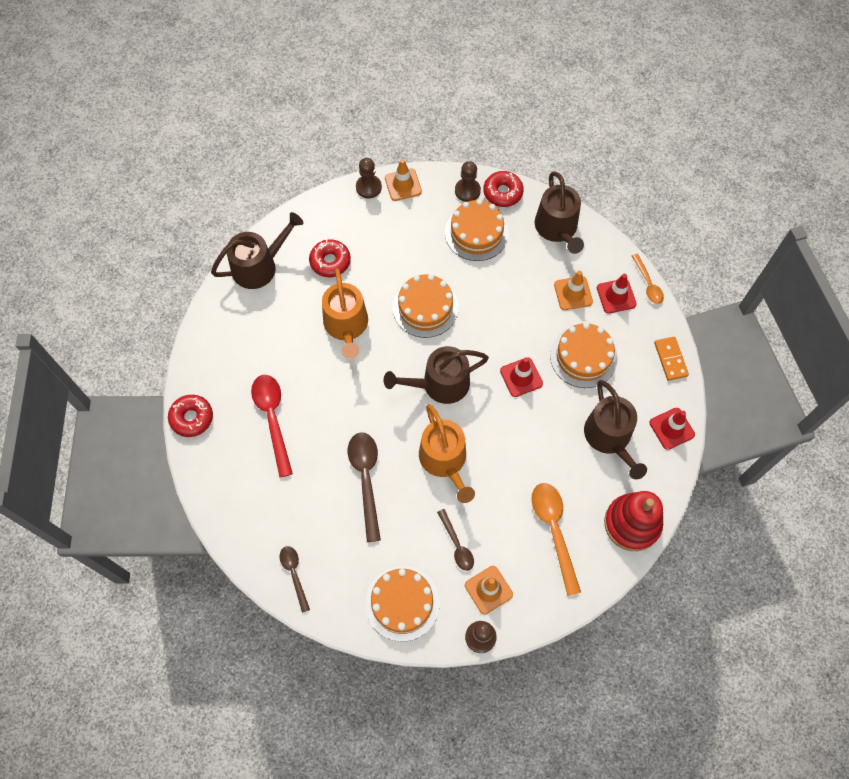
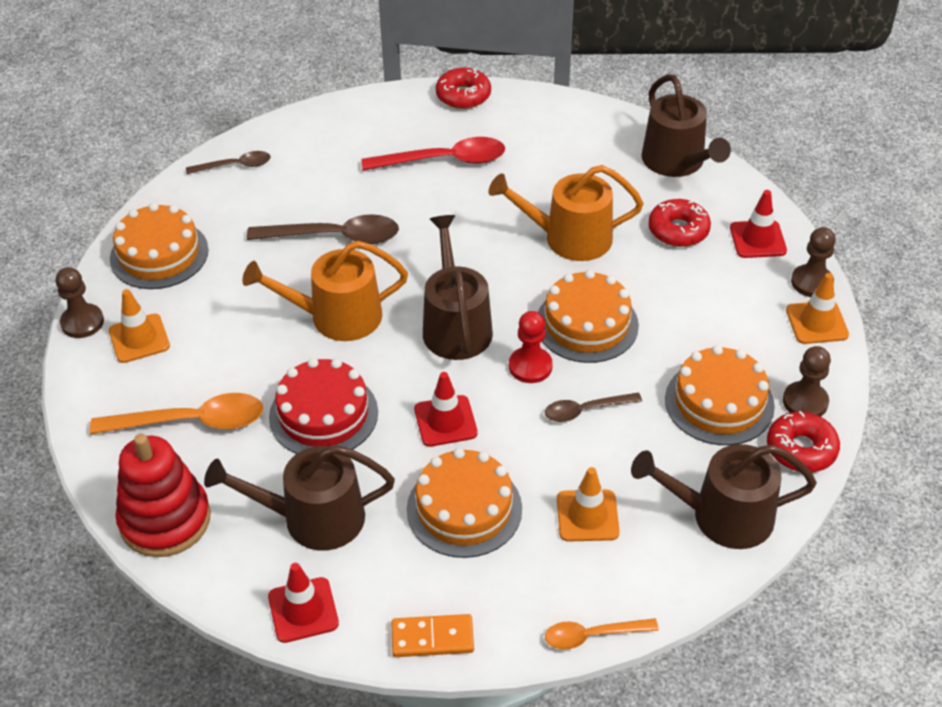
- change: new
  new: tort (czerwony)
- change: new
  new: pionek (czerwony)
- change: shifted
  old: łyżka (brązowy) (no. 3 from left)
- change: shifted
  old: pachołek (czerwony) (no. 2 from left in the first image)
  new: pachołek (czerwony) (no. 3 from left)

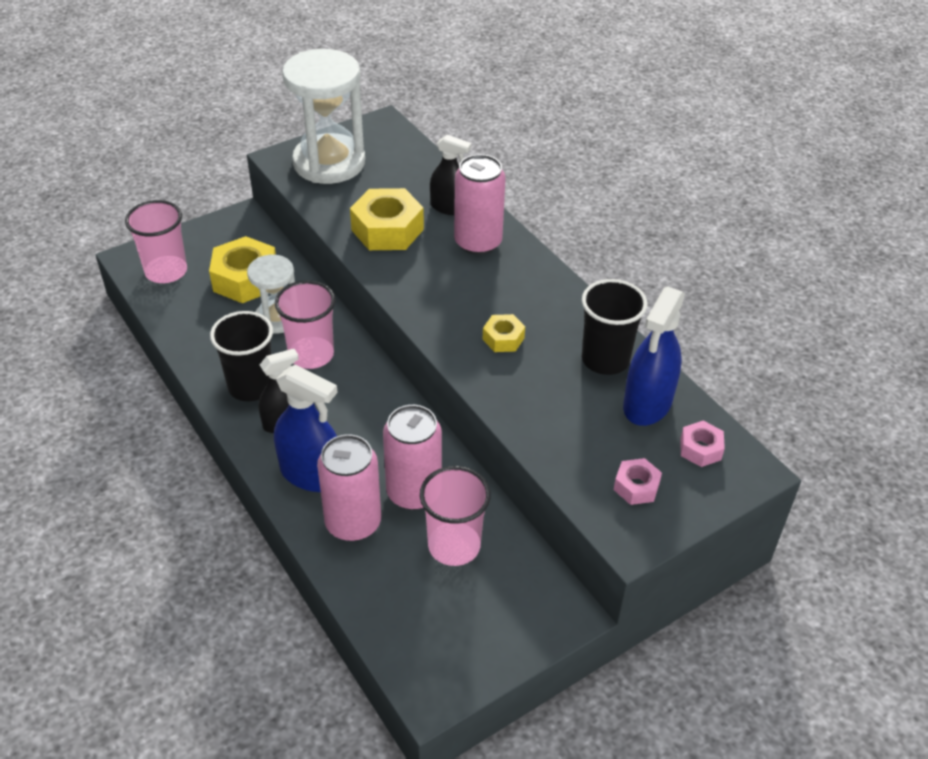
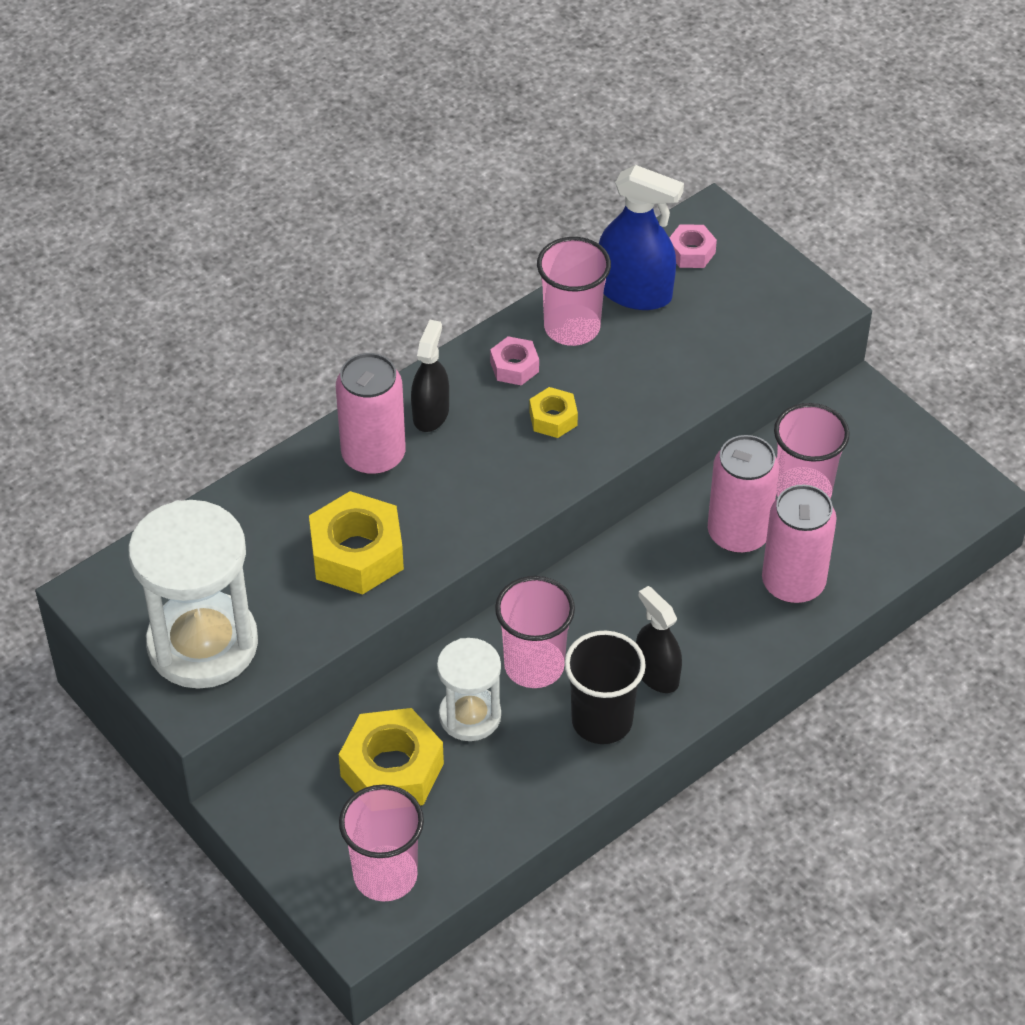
- change: gone
  old: spryskiwacz (niebieski) (no. 1 from left)
- change: shifted
  old: spryskiwacz (czarny) (no. 2 from left in the first image)
  new: spryskiwacz (czarny) (no. 1 from left)
- change: shifted
  old: nakrętka (różowy) (no. 1 from left)
- change: repainted
  old: szklanka (czarny) (no. 2 from left)
  new: szklanka (różowy) (no. 3 from left)

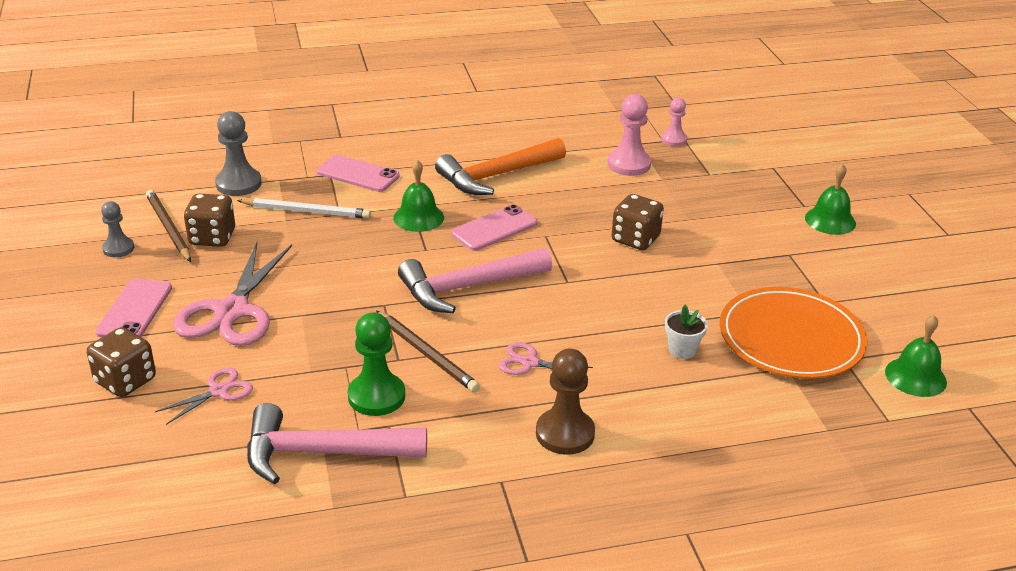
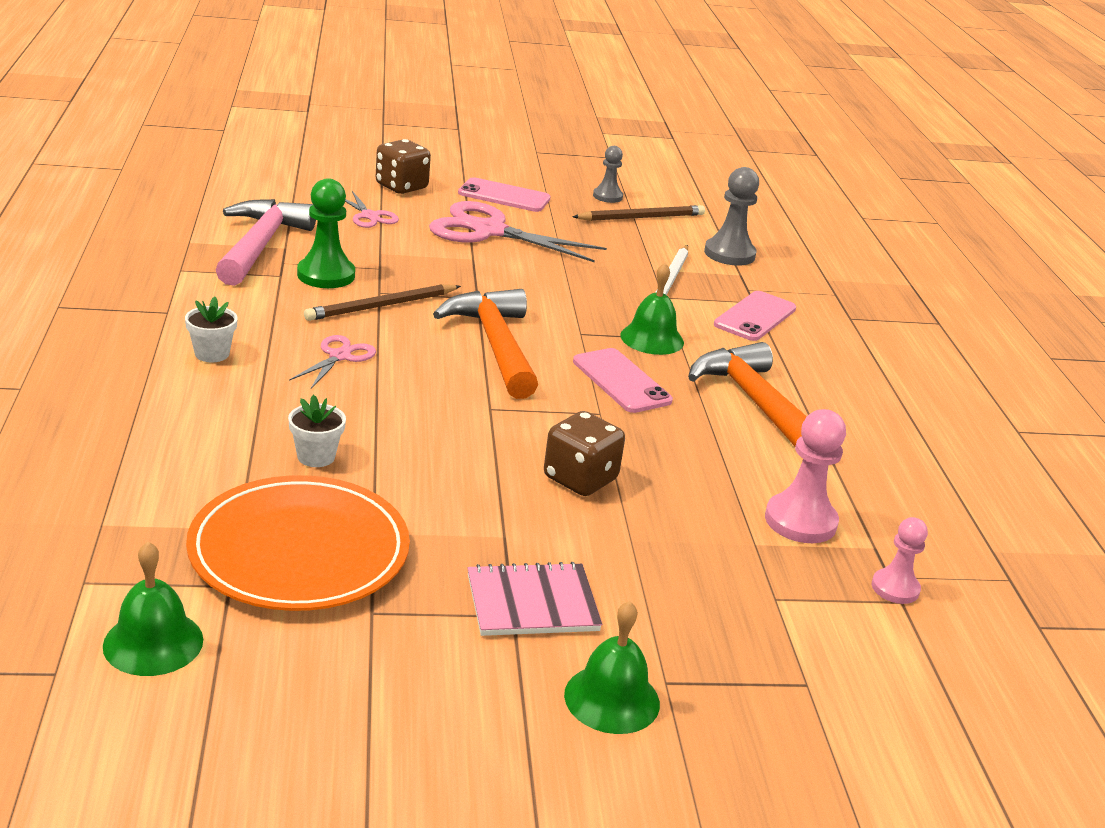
- change: gone
  old: kostka do gry (brązowy) (no. 2 from left)
- change: new
  new: zeszyt (różowy)
- change: swapped
  old: pionek (brązowy)
  new: doniczka (biały) (no. 1 from left)
- change: repainted
  old: młotek (różowy) (no. 2 from left)
  new: młotek (pomarańczowy) (no. 1 from left)

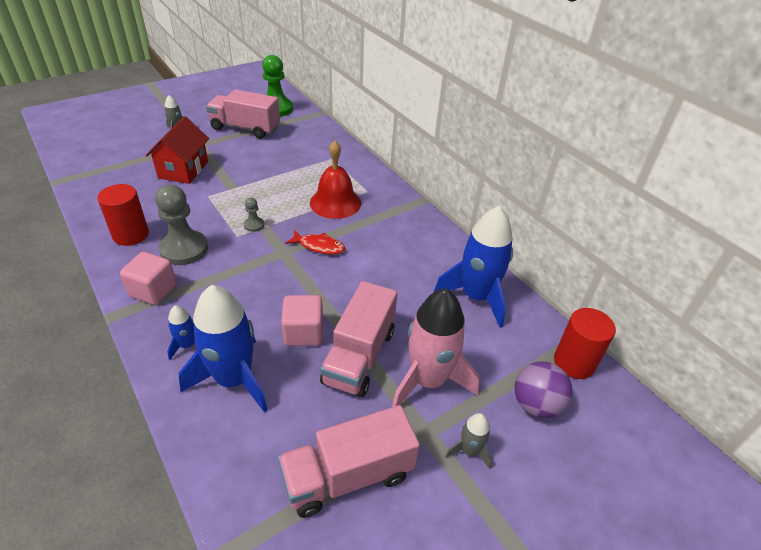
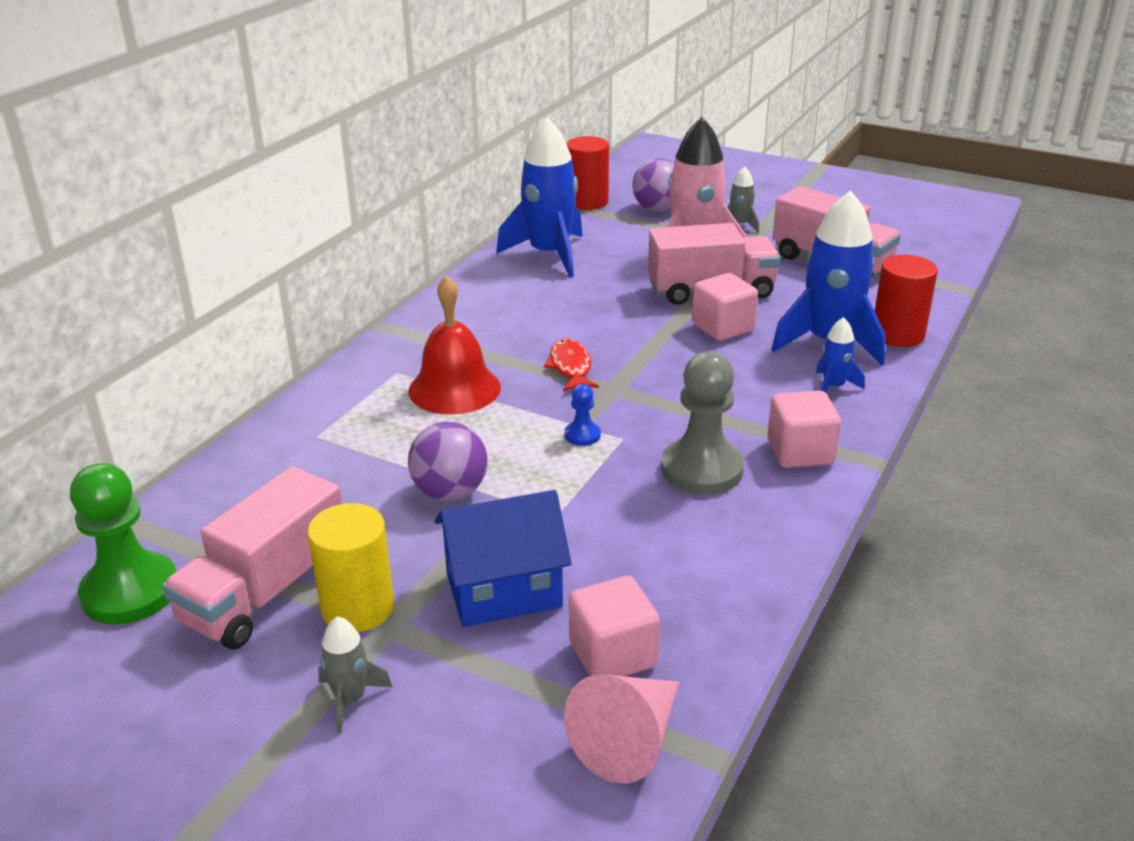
- change: new
  new: walec (żółty)
- change: new
  new: piłka (fioletowy) (no. 1 from left)
- change: new
  new: stożek (różowy)
- change: new
  new: sześcian (różowy) (no. 1 from left)
- change: shifted
  old: walec (czerwony) (no. 1 from left in the first image)
  new: walec (czerwony) (no. 2 from left)
- change: repainted
  old: domek (czerwony)
  new: domek (niebieski)
- change: repainted
  old: pionek (szary) (no. 2 from left)
  new: pionek (niebieski)
- change: rotated
  old: ciężarówka (różowy) (no. 1 from left)
  degrees: 45

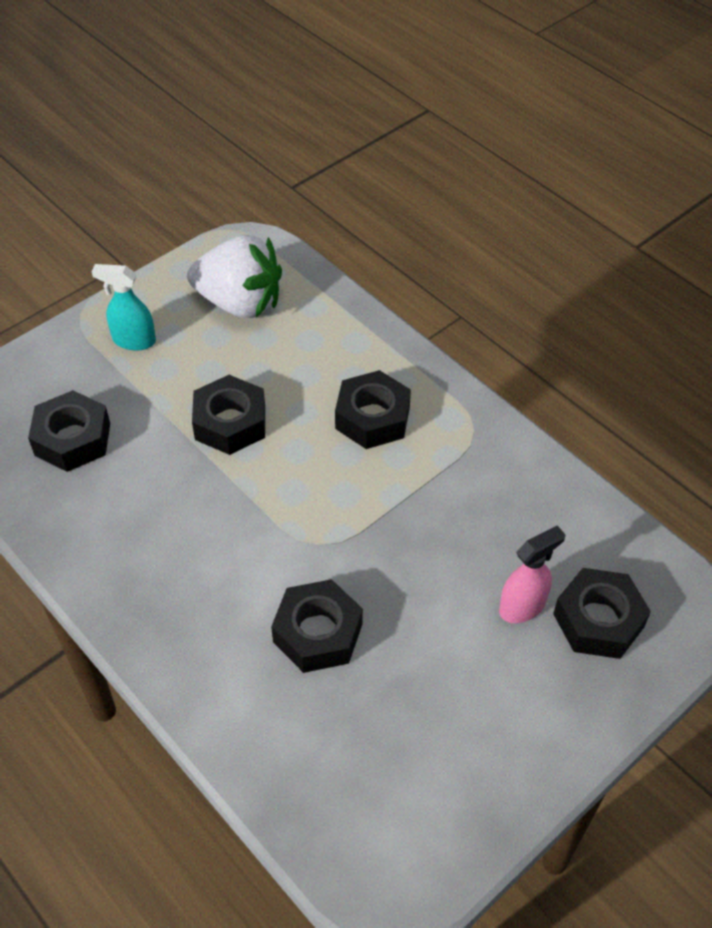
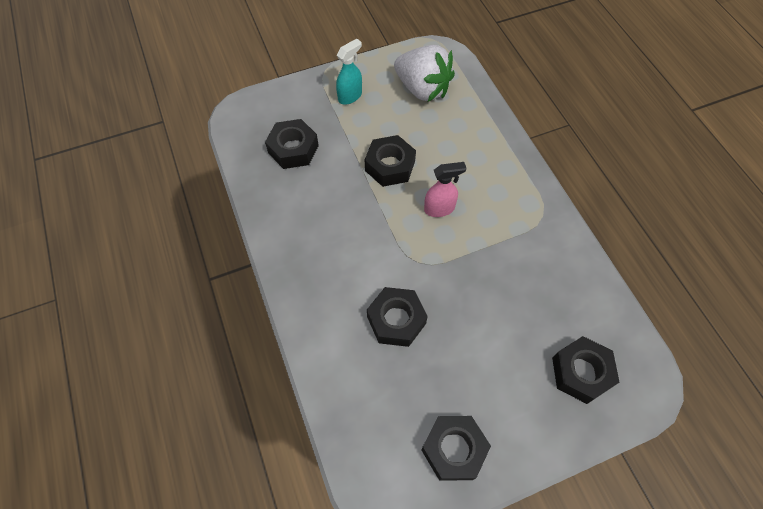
- change: shifted
  old: nakrętka (czarny) (no. 4 from left)
- change: shifted
  old: spryskiwacz (różowy)
- change: rotated
  old: spryskiwacz (turkusowy)
  degrees: 105

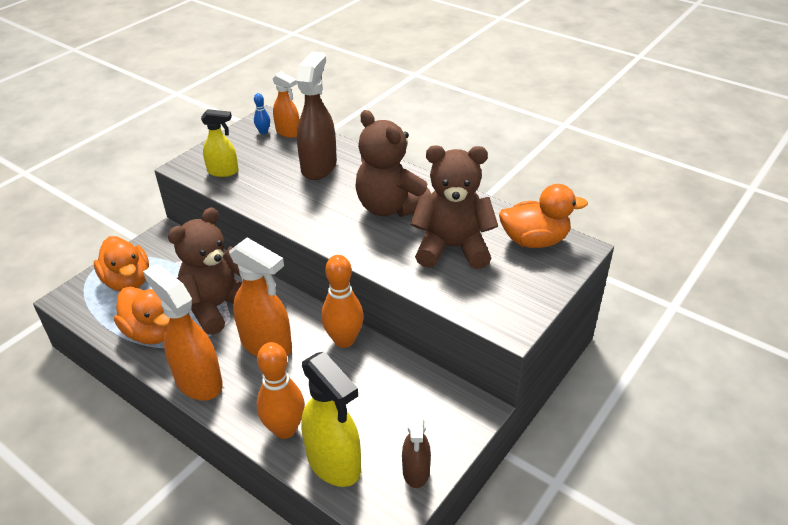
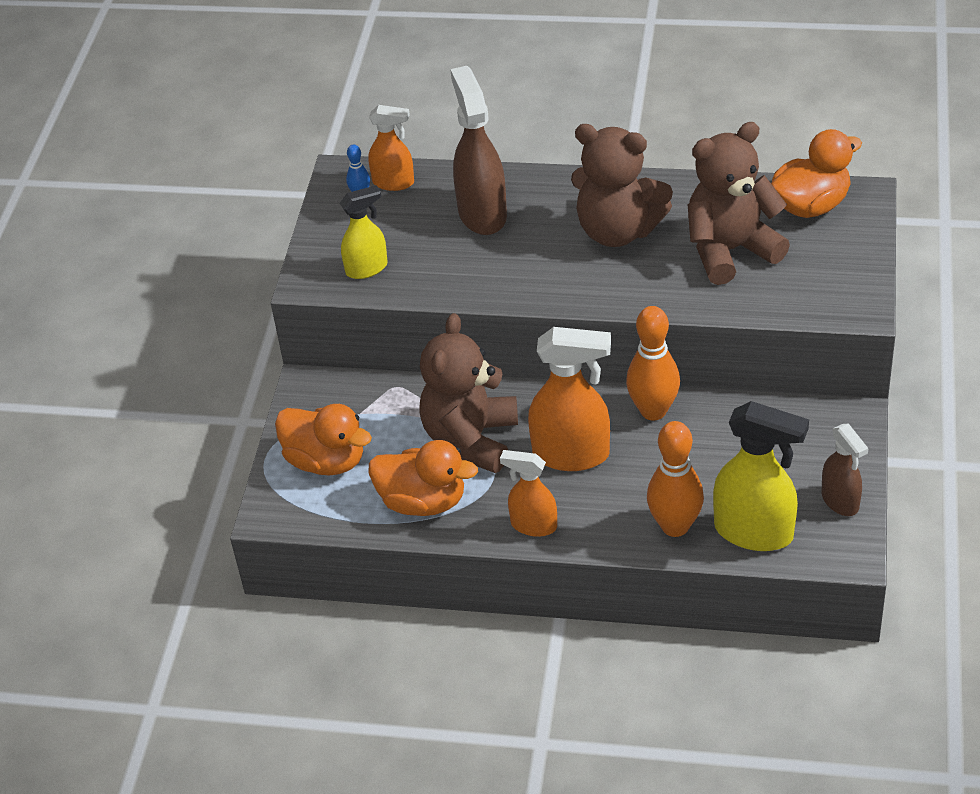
- change: scaled
  old: spryskiwacz (pomarańczowy) (no. 1 from left in the first image)
  factor: 0.6

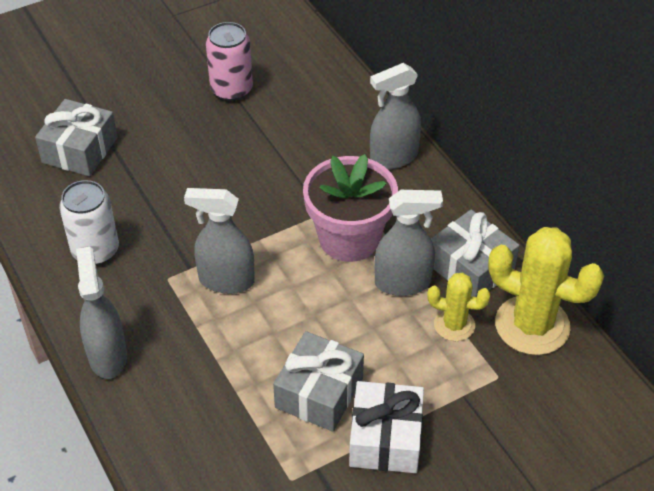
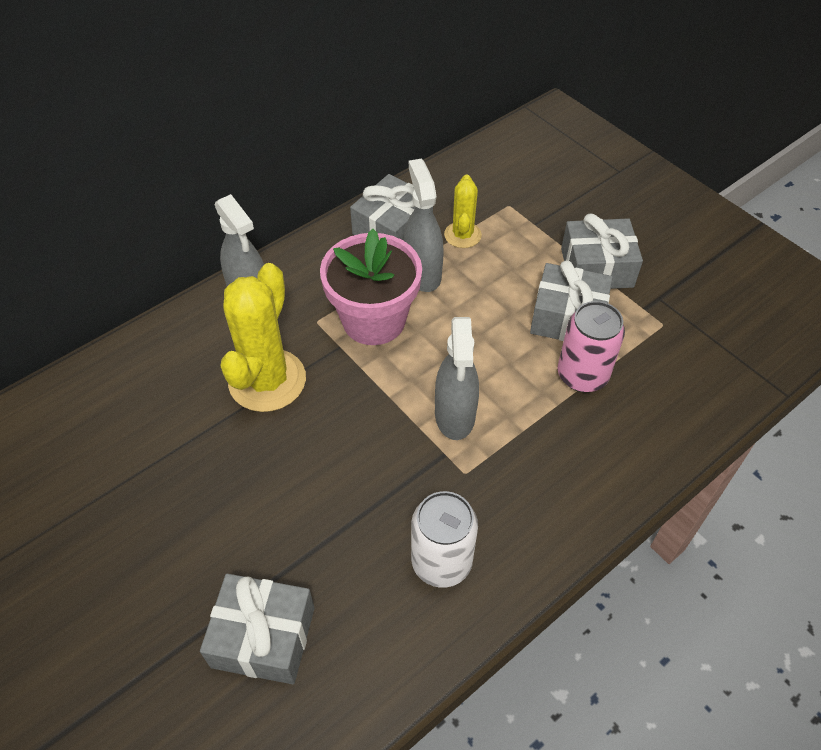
- change: gone
  old: spryskiwacz (szary) (no. 1 from left)
- change: shifted
  old: puszka (różowy)
- change: shifted
  old: kaktus (żółty) (no. 2 from left in the first image)
  new: kaktus (żółty) (no. 1 from left)
- change: repainted
  old: prezent (biały)
  new: prezent (szary) (no. 4 from left)

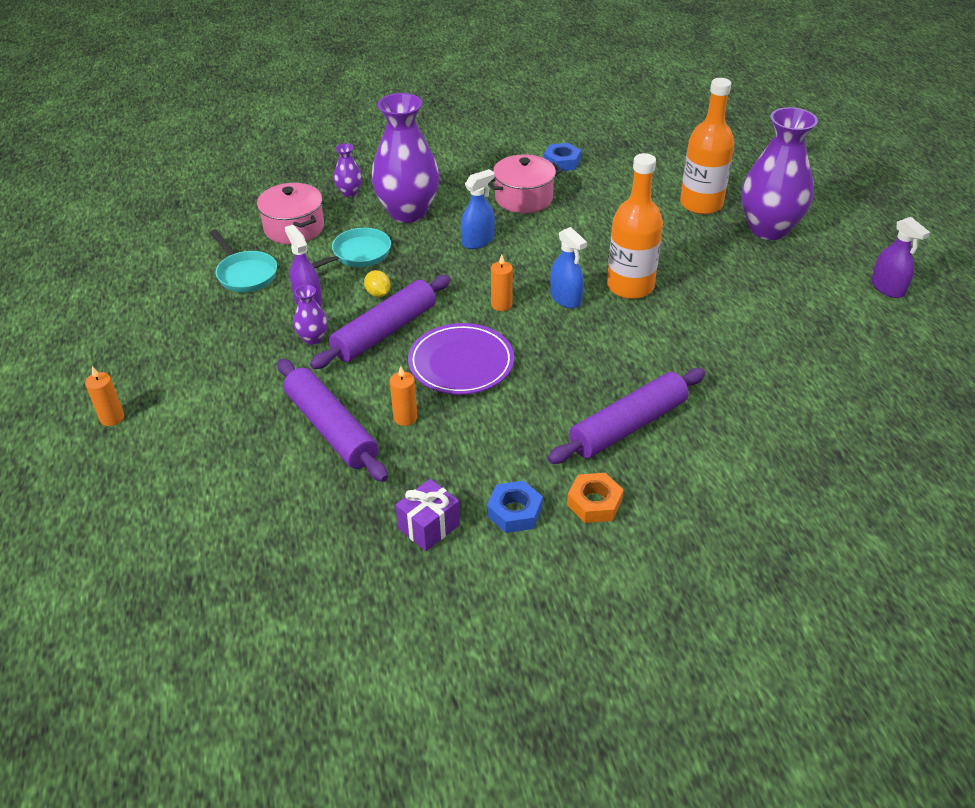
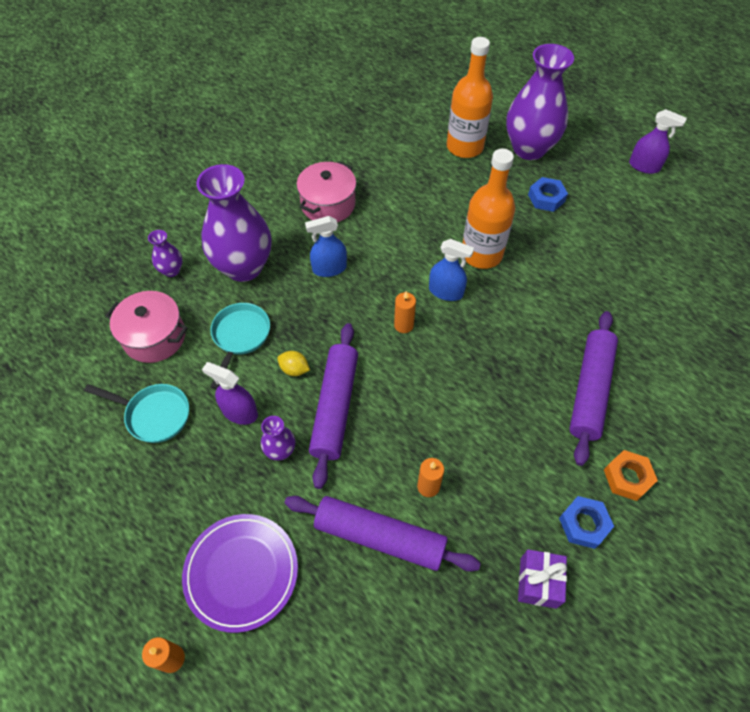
- change: shifted
  old: talerz (fioletowy)
- change: shifted
  old: nakrętka (niebieski) (no. 2 from left in the first image)
  new: nakrętka (niebieski) (no. 1 from left)
- change: rotated
  old: spryskiwacz (niebieski) (no. 1 from left)
  degrees: -120

